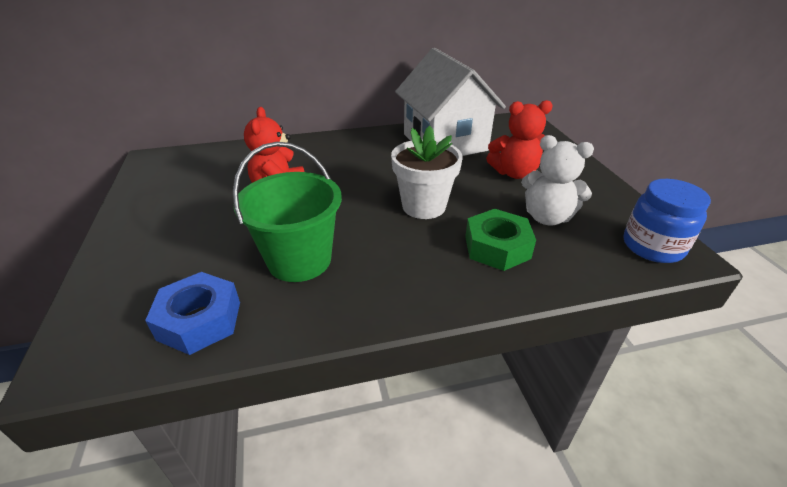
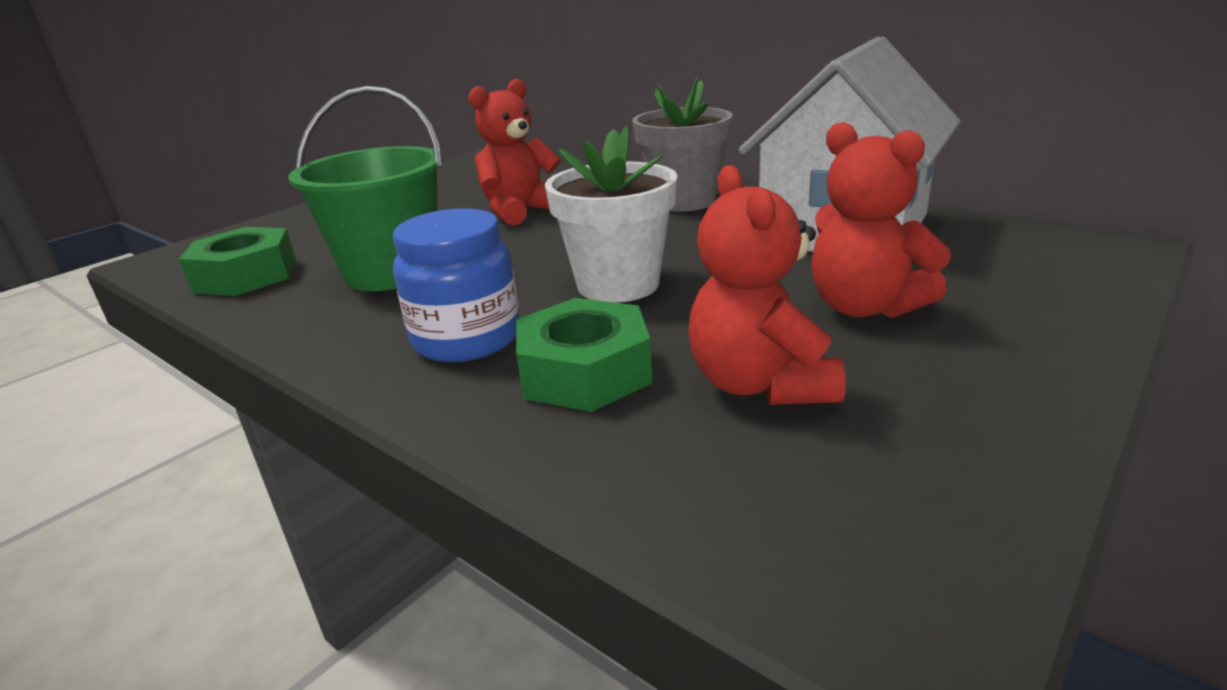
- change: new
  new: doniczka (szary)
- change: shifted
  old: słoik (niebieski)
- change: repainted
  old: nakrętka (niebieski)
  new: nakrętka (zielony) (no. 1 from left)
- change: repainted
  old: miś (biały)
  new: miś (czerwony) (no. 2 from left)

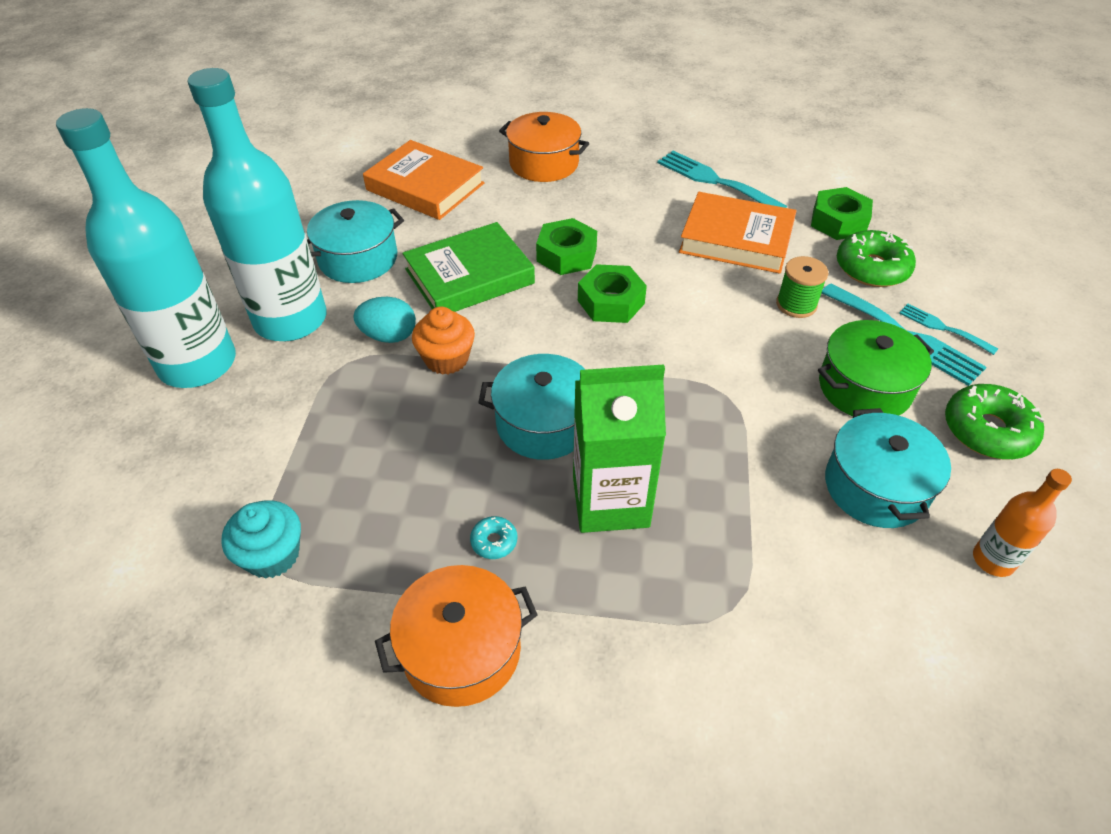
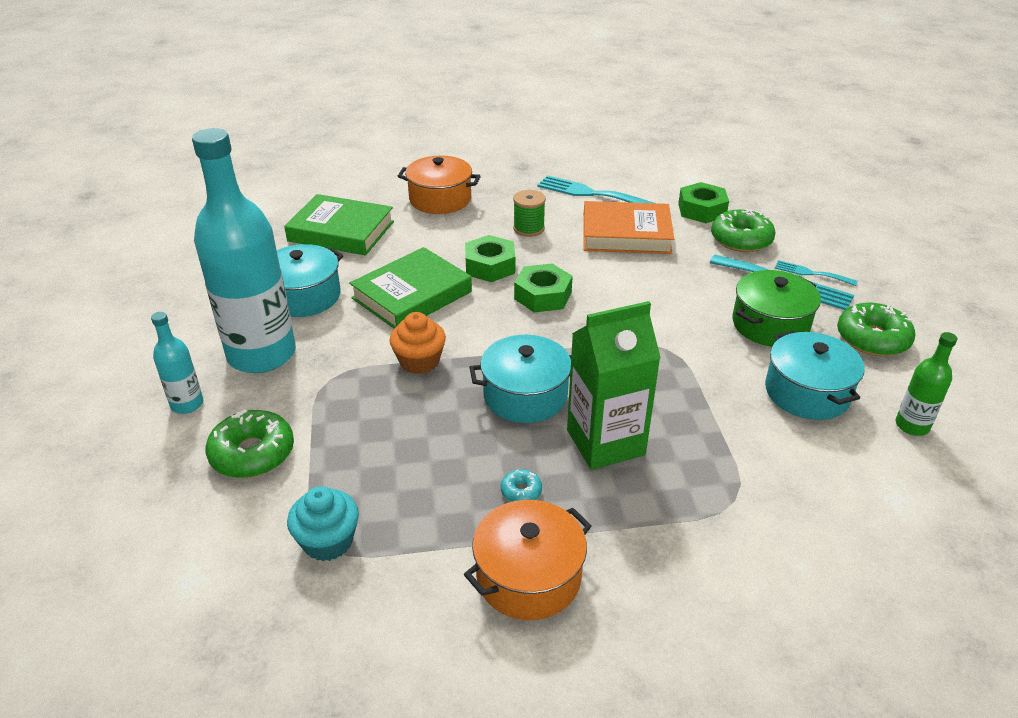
- change: gone
  old: jajko (turkusowy)
- change: new
  new: donut (zielony) (no. 1 from left)
- change: shifted
  old: szpulka (zielony)
- change: repainted
  old: książka (pomarańczowy) (no. 1 from left)
  new: książka (zielony) (no. 1 from left)
- change: repainted
  old: butelka (pomarańczowy)
  new: butelka (zielony)
- change: scaled
  old: butelka (turkusowy) (no. 1 from left)
  factor: 0.44

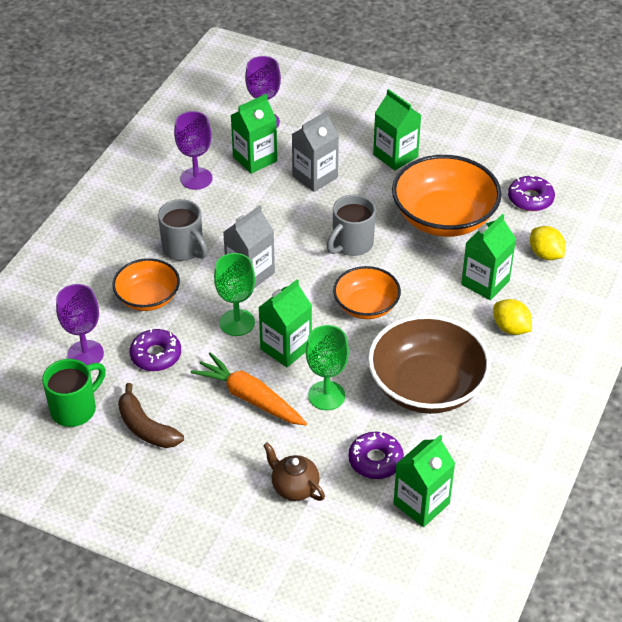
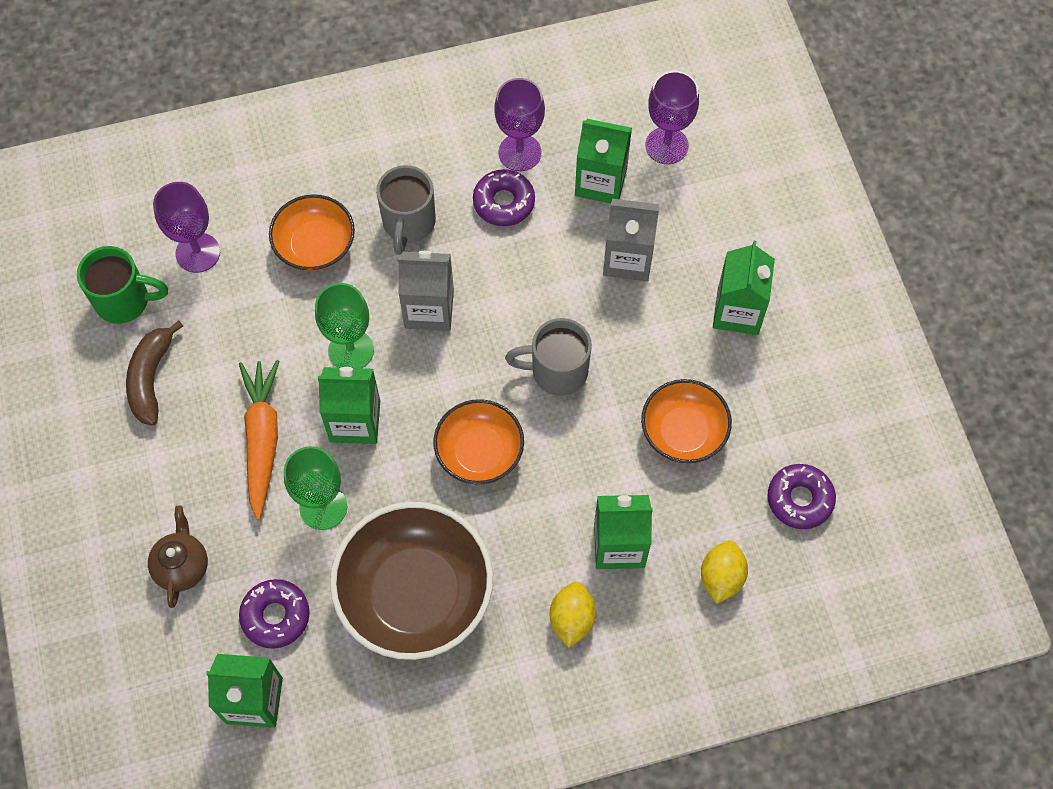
- change: shifted
  old: donut (fioletowy) (no. 1 from left in the first image)
  new: donut (fioletowy) (no. 2 from left)
- change: scaled
  old: miska (pomarańczowy) (no. 3 from left)
  factor: 0.59

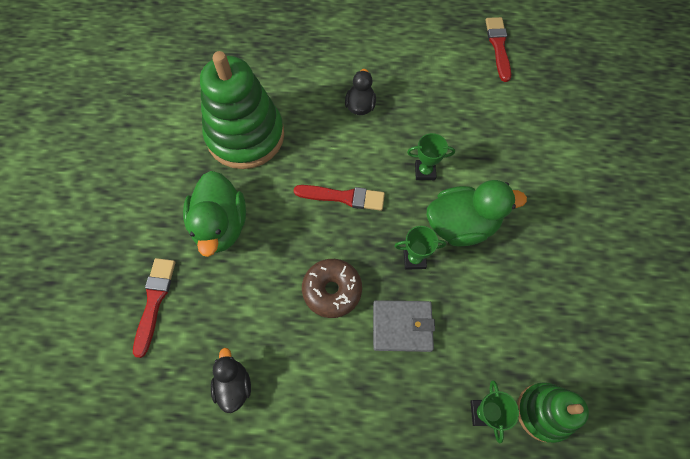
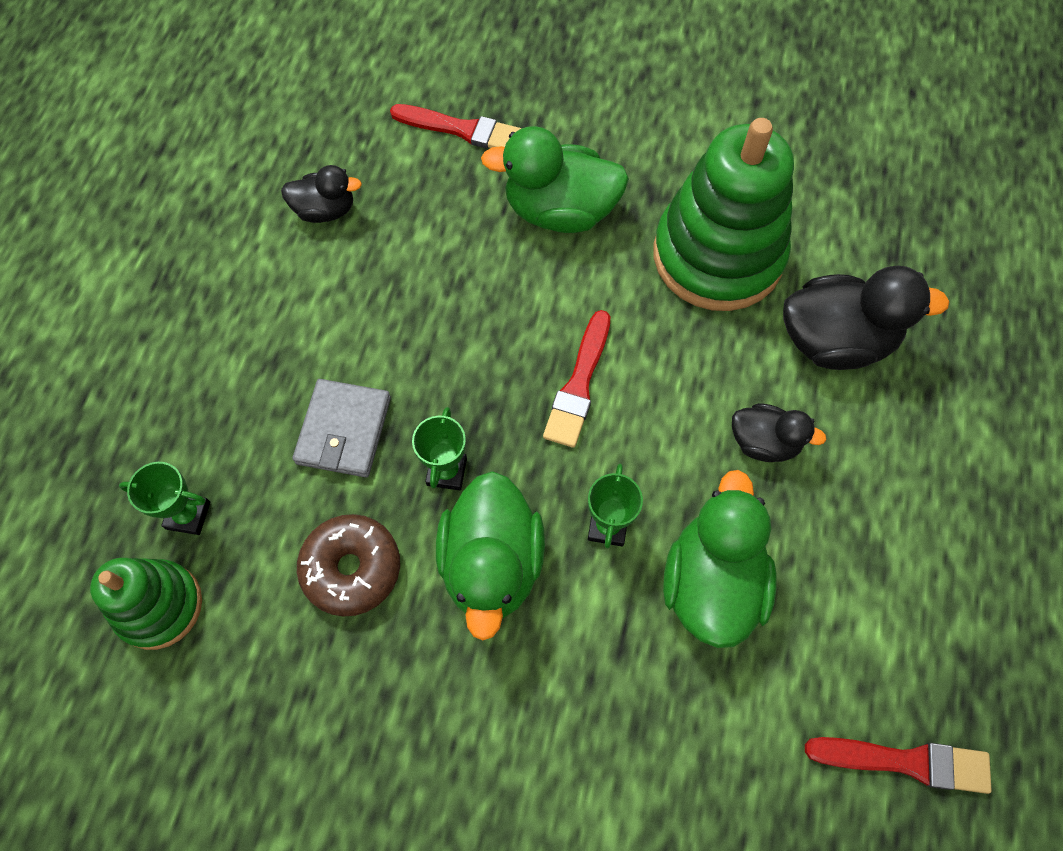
- change: new
  new: kaczka (zielony) (no. 3 from left)
- change: new
  new: kaczka (czarny) (no. 3 from left)
- change: shifted
  old: donut (brązowy)

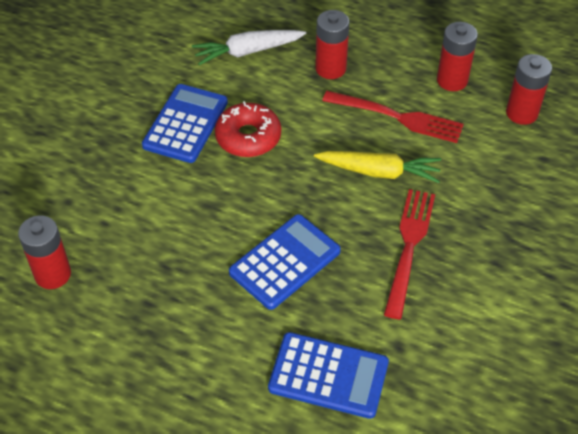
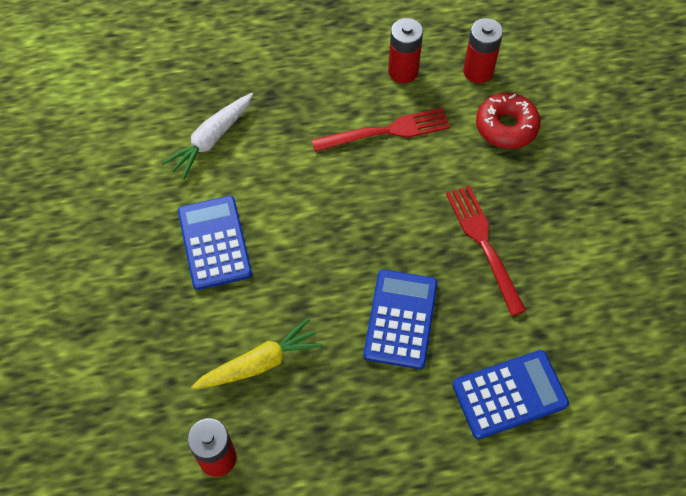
- change: gone
  old: bateria (czerwony) (no. 2 from left)
- change: shifted
  old: donut (czerwony)
- change: shifted
  old: marchewka (żółty)

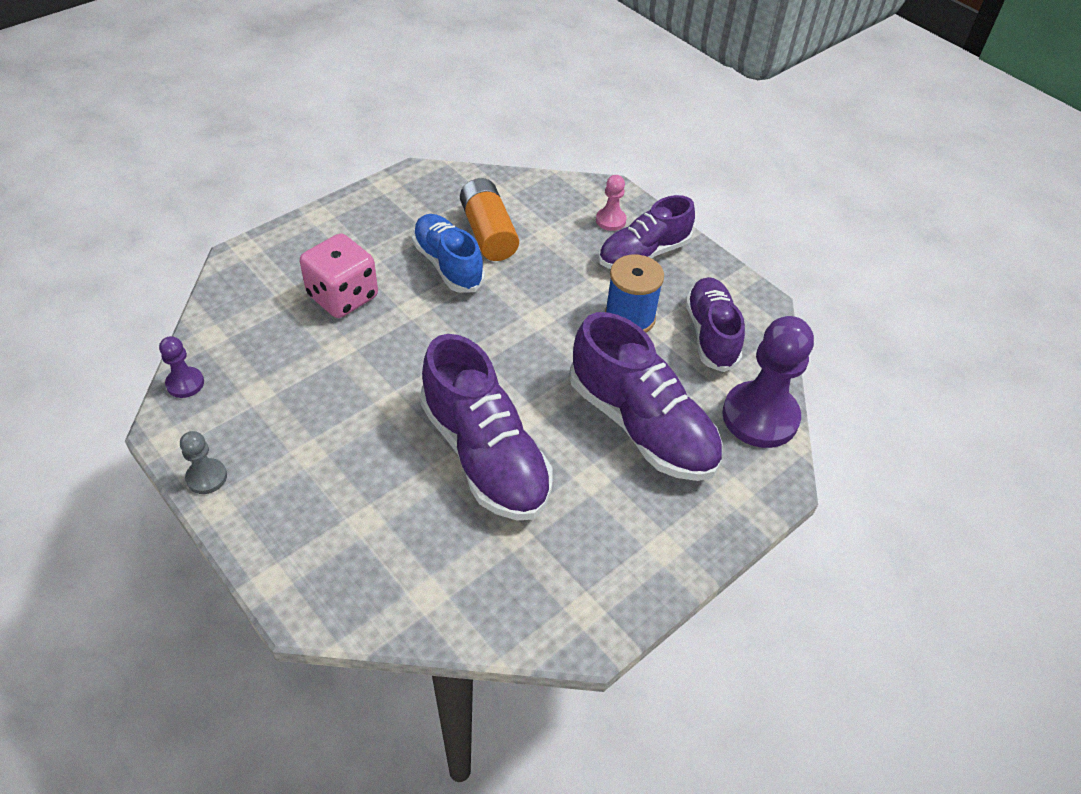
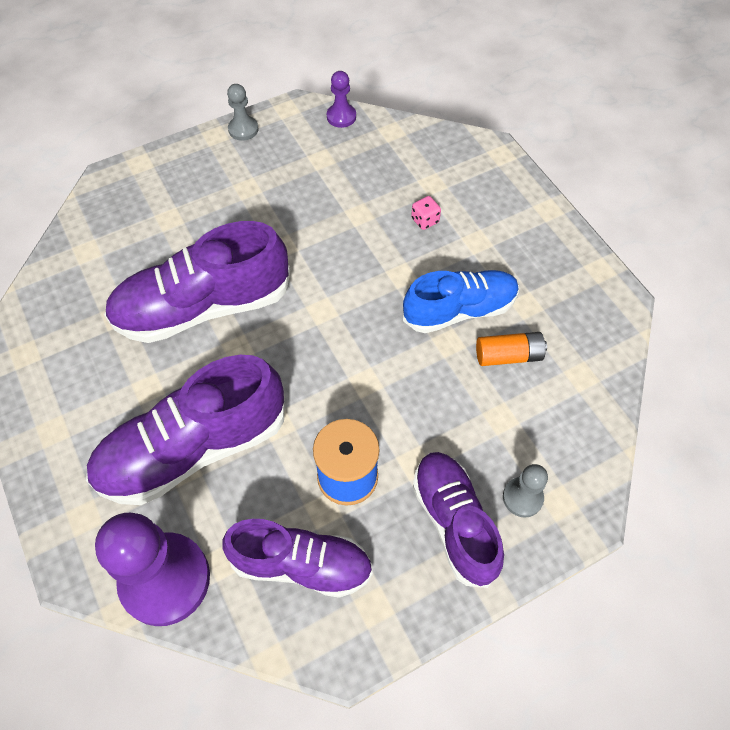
- change: repainted
  old: pionek (różowy)
  new: pionek (szary) (no. 2 from left)
- change: scaled
  old: kostka do gry (różowy)
  factor: 0.41
- change: scaled
  old: bateria (pomarańczowy)
  factor: 0.64

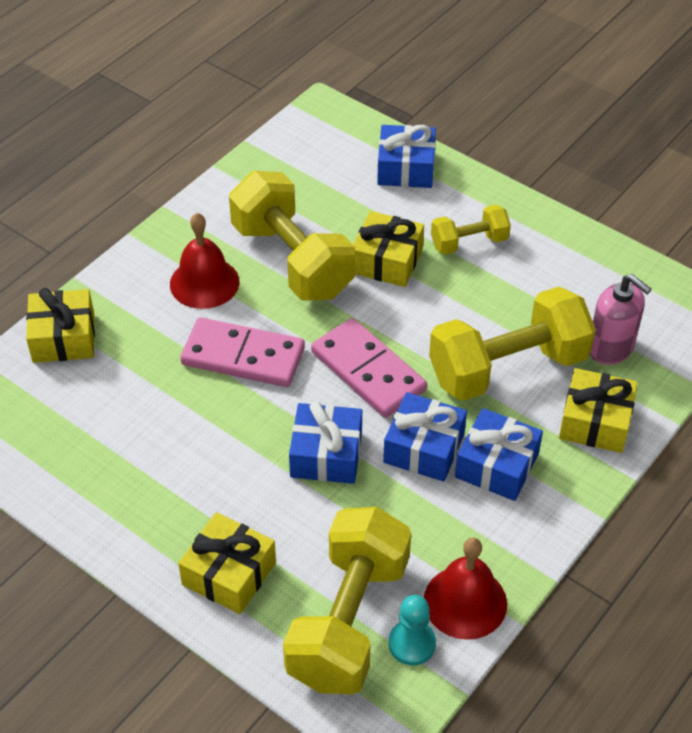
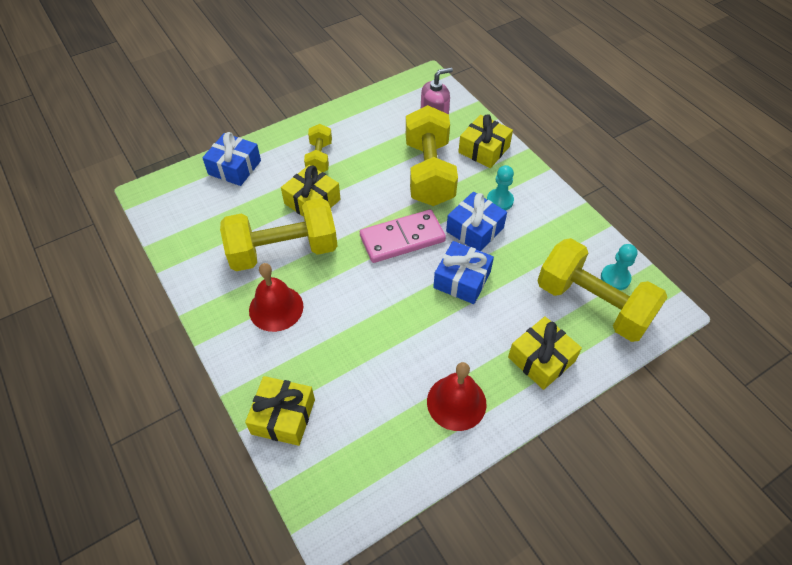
- change: gone
  old: kostka domina (różowy) (no. 1 from left)
- change: shifted
  old: dzwonek (czerwony) (no. 2 from left)
- change: swapped
  old: prezent (niebieski) (no. 4 from left)
  new: pionek (turkusowy) (no. 1 from left)

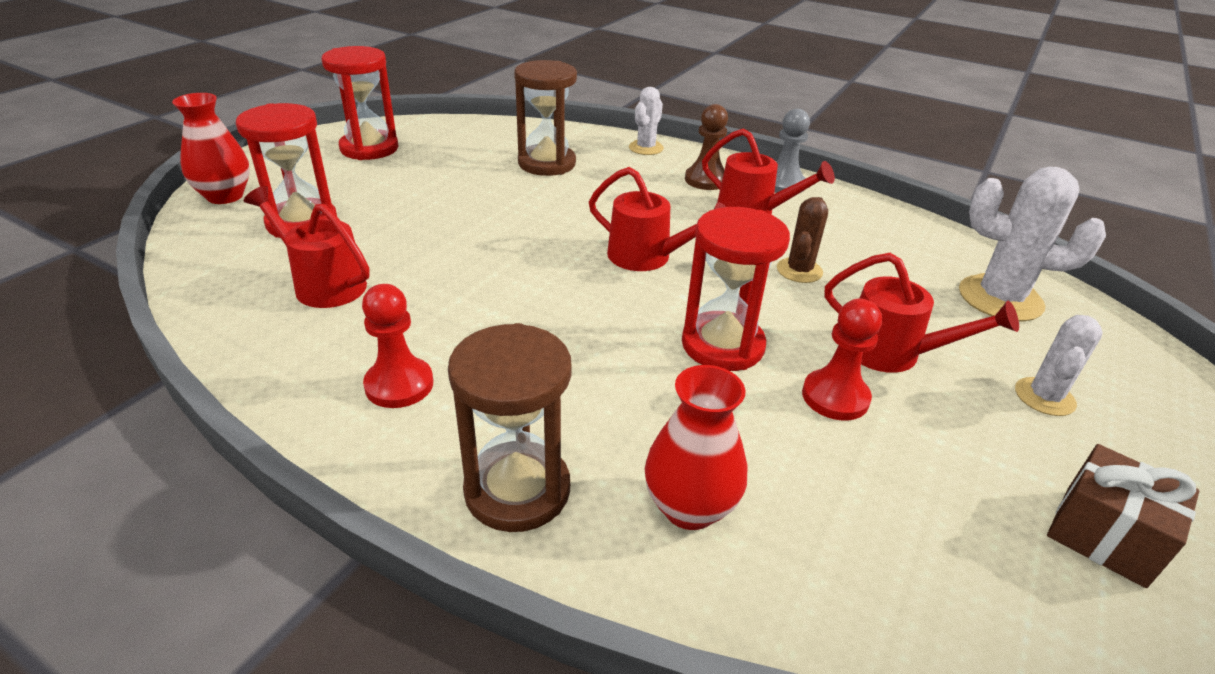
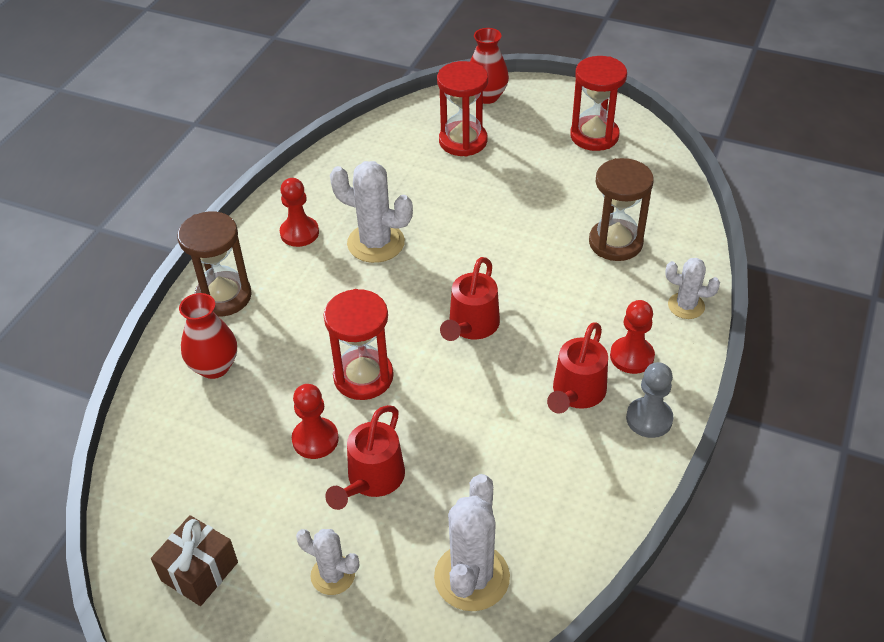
- change: gone
  old: konewka (czerwony) (no. 1 from left)
- change: gone
  old: kaktus (brązowy)
- change: new
  new: kaktus (biały) (no. 2 from left)
- change: repainted
  old: pionek (brązowy)
  new: pionek (czerwony) (no. 3 from left)

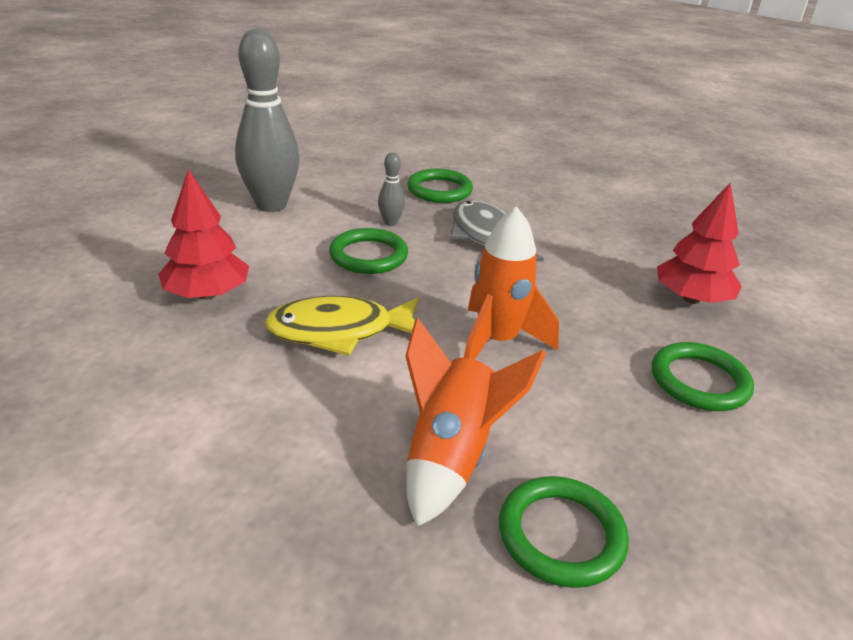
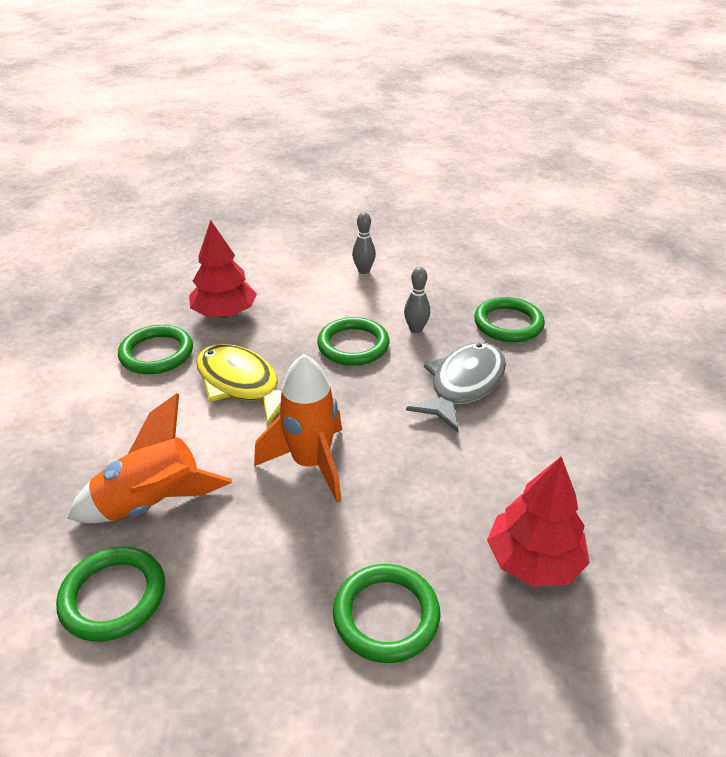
- change: new
  new: pierścień (zielony) (no. 2 from left)
- change: scaled
  old: kręgiel (szary) (no. 1 from left)
  factor: 0.43

